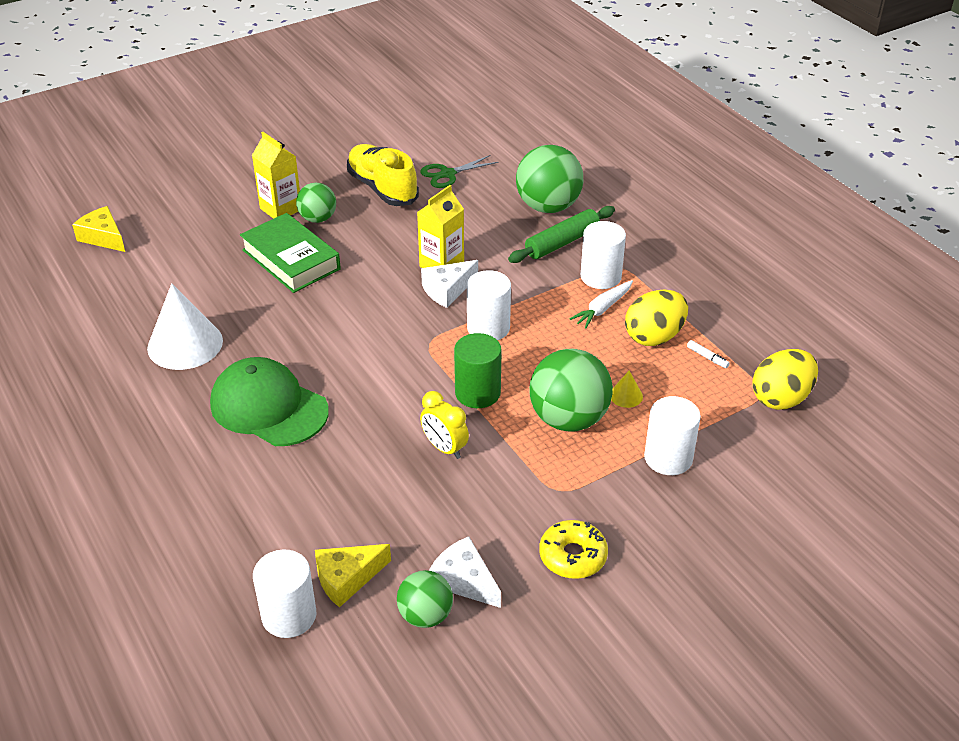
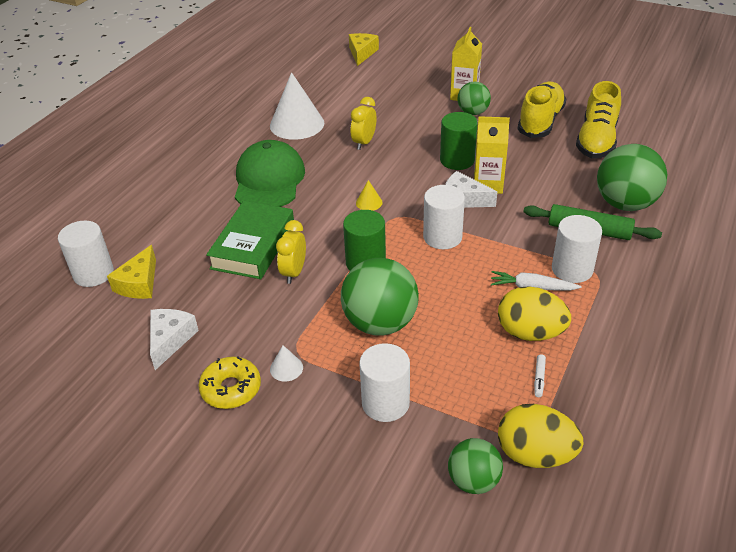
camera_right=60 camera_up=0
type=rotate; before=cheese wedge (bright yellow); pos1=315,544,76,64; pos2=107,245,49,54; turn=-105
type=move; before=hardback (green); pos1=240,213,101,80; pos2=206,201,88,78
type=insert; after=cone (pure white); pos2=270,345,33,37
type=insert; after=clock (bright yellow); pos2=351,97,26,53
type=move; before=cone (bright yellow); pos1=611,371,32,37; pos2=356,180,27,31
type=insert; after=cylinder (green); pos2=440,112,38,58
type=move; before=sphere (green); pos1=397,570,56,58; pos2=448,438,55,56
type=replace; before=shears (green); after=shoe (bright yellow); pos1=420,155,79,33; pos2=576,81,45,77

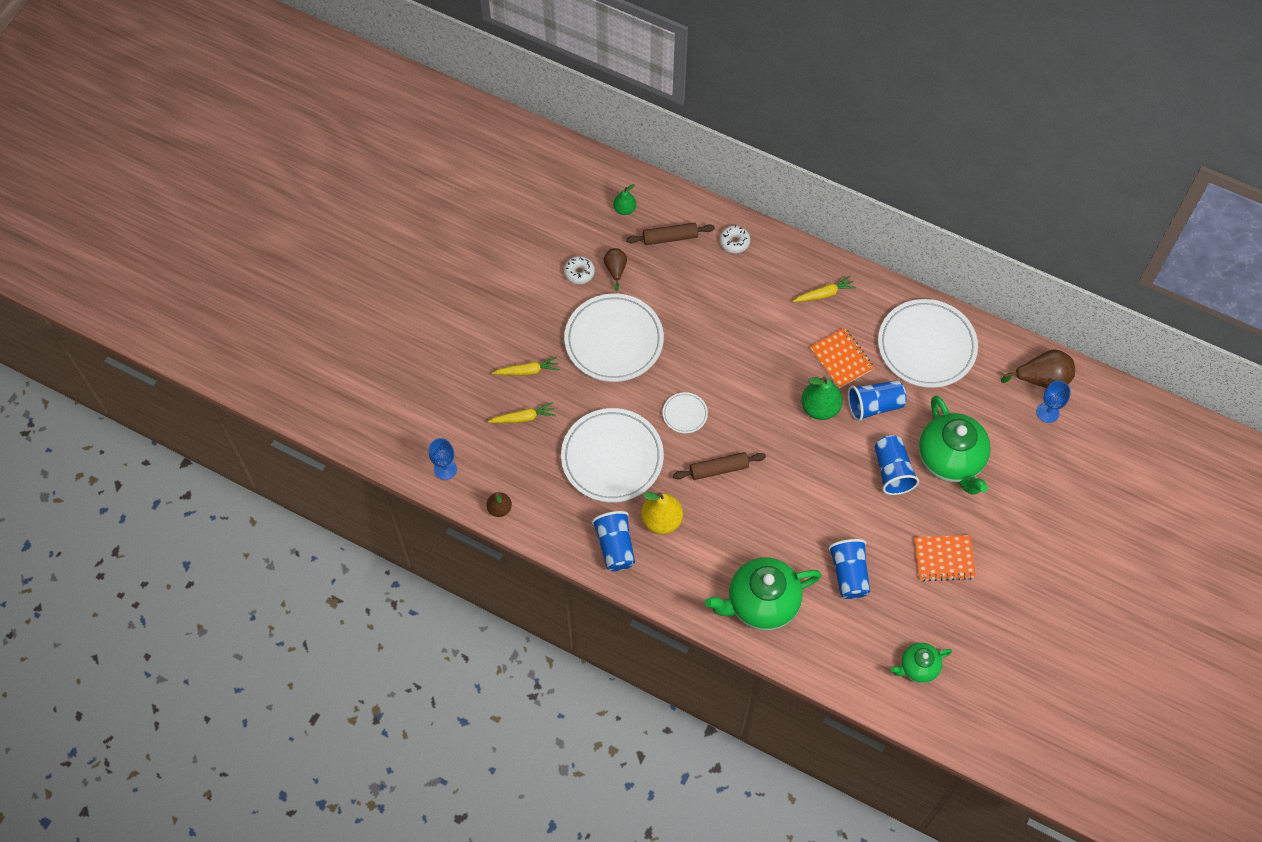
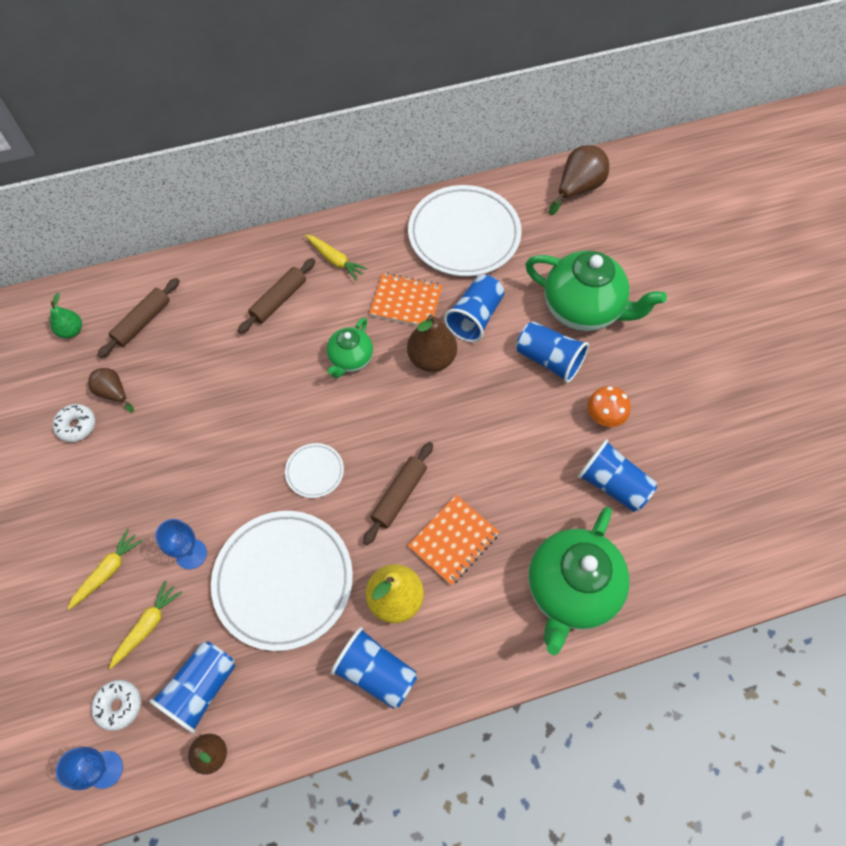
camera_right=-45 camera_up=0
type=move; before=doughnut (pure white); pos1=720,225,30,28; pos2=91,680,50,51
type=insert; after=cup (cobalt); pos2=149,641,86,93
type=move; before=chalice (cobalt); pos1=1036,381,35,42; pos2=155,519,52,50
type=insert; after=rolling pin (dark brown); pos2=238,258,77,76
type=rotate; before=root vegetable (bright yellow); pos1=793,276,63,26; pos2=305,235,63,46; turn=105
type=move; before=china teapot (green); pos1=891,643,61,40; pos2=327,317,46,61
type=recolor; before=toy pear (green); after=toy pear (dark brown); pos1=801,377,42,43; pos2=407,314,50,58
type=move; before=notepad (orange); pos1=914,535,62,46; pos2=408,495,92,90
type=insert; after=mushroom (orange); pos2=587,386,44,41
type=delete; before=dinner plate (pure white); pos1=564,294,100,88

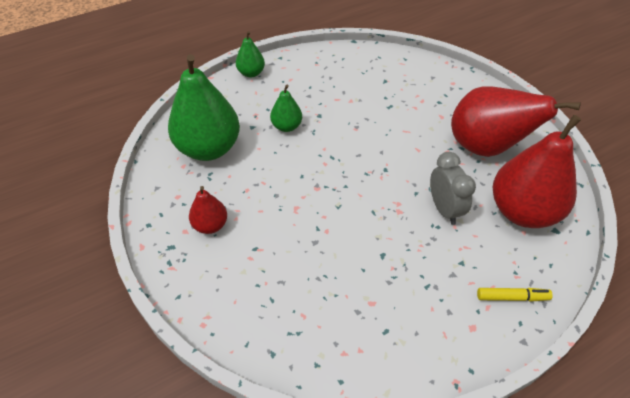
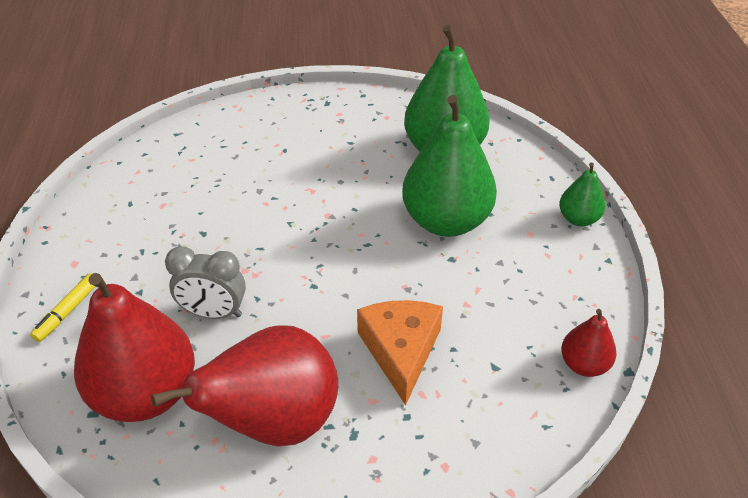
camera_right=115 camera_up=-5
type=insert; after=cheese wedge (orange); pos2=357,300,86,105
type=resize; before=toy pear (green); pos1=270,84,32,48; pos2=402,95,95,142; scale=2.05
type=move; before=toy pear (red); pos1=189,186,38,48; pos2=561,309,56,68

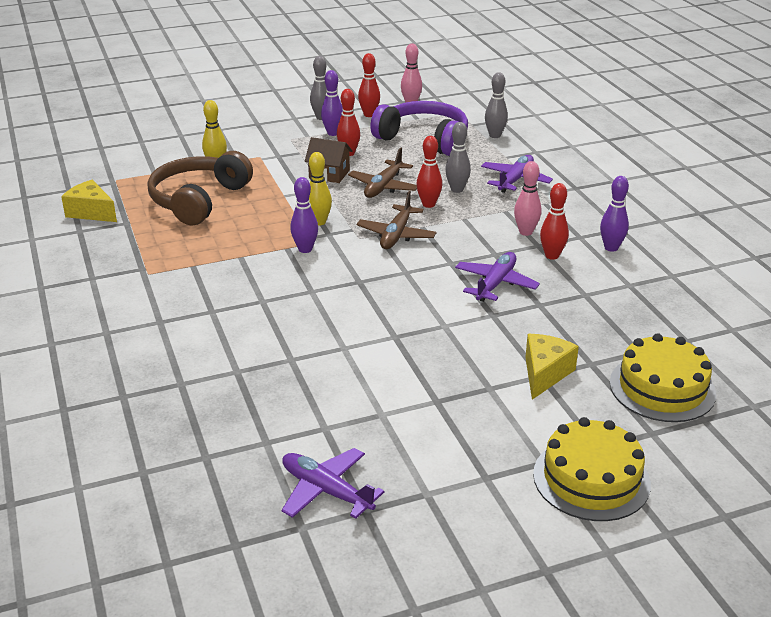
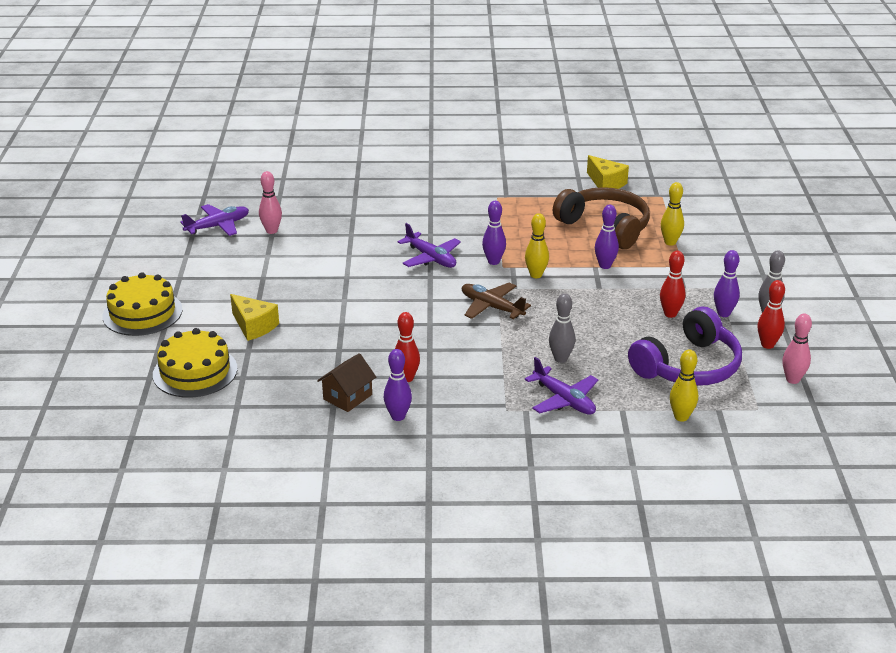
camera_right=110 camera_up=0
type=move; before=bowling pin (rose-pink); pos1=514,161,27,75; pos2=259,171,23,63
type=move; before=house (dark brown); pos1=305,137,48,46; pos2=317,353,59,59
type=move; before=plane (purple); pos1=455,252,85,50; pos2=397,223,64,45
type=rotate; before=cheese wedge (bright yellow); pos1=61,180,56,42; pos2=587,155,42,34; turn=90
type=insert; after=bowling pin (purple); pos2=595,205,24,64
type=recolor; before=bowling pin (ash-grey); after=bowling pin (bright yellow); pos1=485,72,23,66; pos2=670,349,28,73
type=delete; before=plane (dark brown); pos1=348,147,69,51
type=delete; before=bowling pin (red); pos1=416,136,26,72

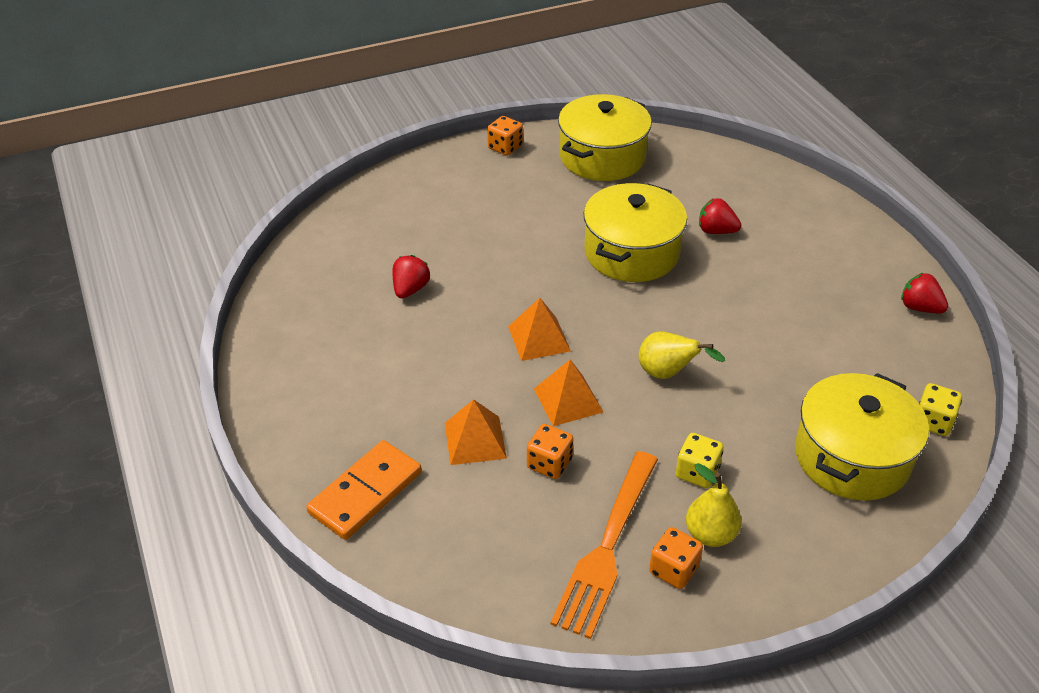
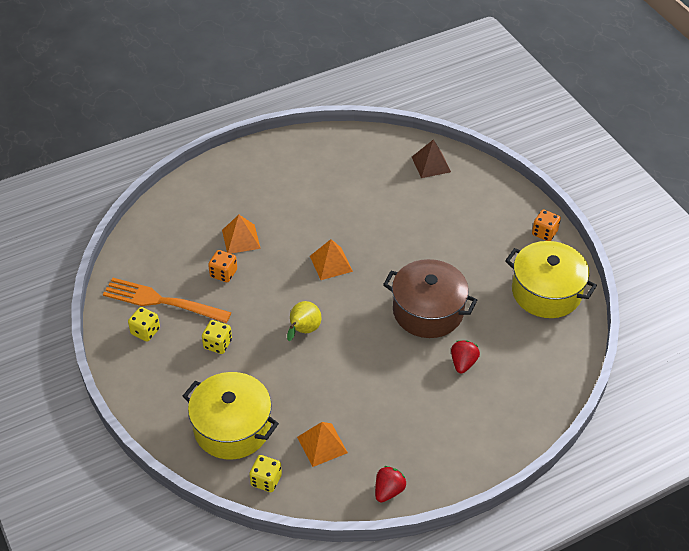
camera_right=85 camera_up=5
type=recolor; before=dice (orange); after=dice (bright yellow); pos1=649,527,54,62; pos2=128,307,32,35
type=move; before=solid pyramid (orange); pos1=534,359,69,67; pos2=297,422,51,45
type=recolor; before=stockpot (bright yellow); after=stockpot (dark brown); pos1=584,183,103,99; pos2=383,259,94,79
type=insert; after=solid pyramid (dark brown); pos2=412,139,39,39
type=delete; before=domino (orange); pos1=306,440,116,100
type=delete; before=berry (red); pos1=392,255,38,43
type=delete; before=toy pear (bright yellow); pos1=686,463,56,84

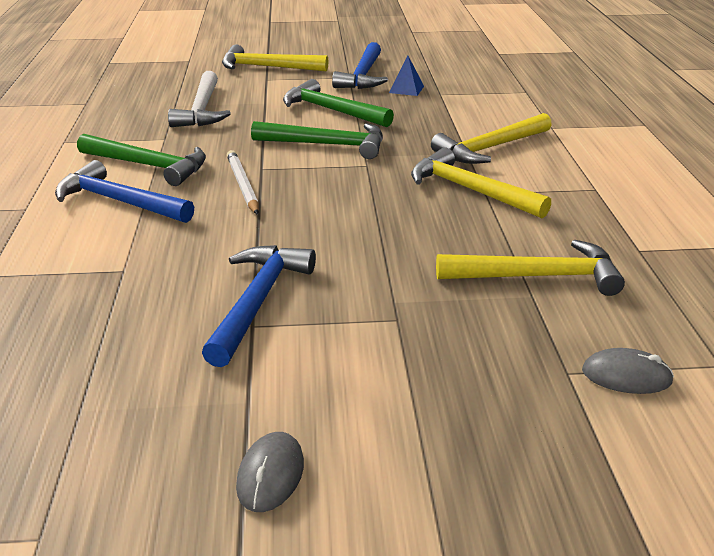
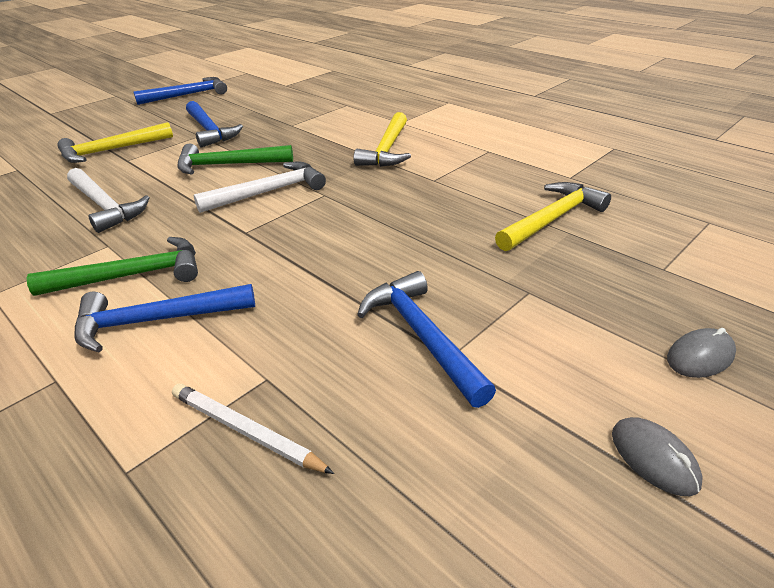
camera_right=-40 camera_up=5
type=insert; after=hammer (cobalt); pos2=133,77,94,28
type=move; before=lead pencil (pure white); pos1=227,150,32,65; pos2=172,384,162,90
type=recolor; before=hammer (green); after=hammer (pure white); pos1=251,121,132,38; pos2=193,161,133,52
type=move; before=mouse (ash-grey); pos1=582,348,92,46; pos2=667,328,69,50
type=delete; before=solid pyramid (cobalt); pos1=389,55,35,41
type=delete; before=hammer (bright yellow); pos1=411,148,140,70

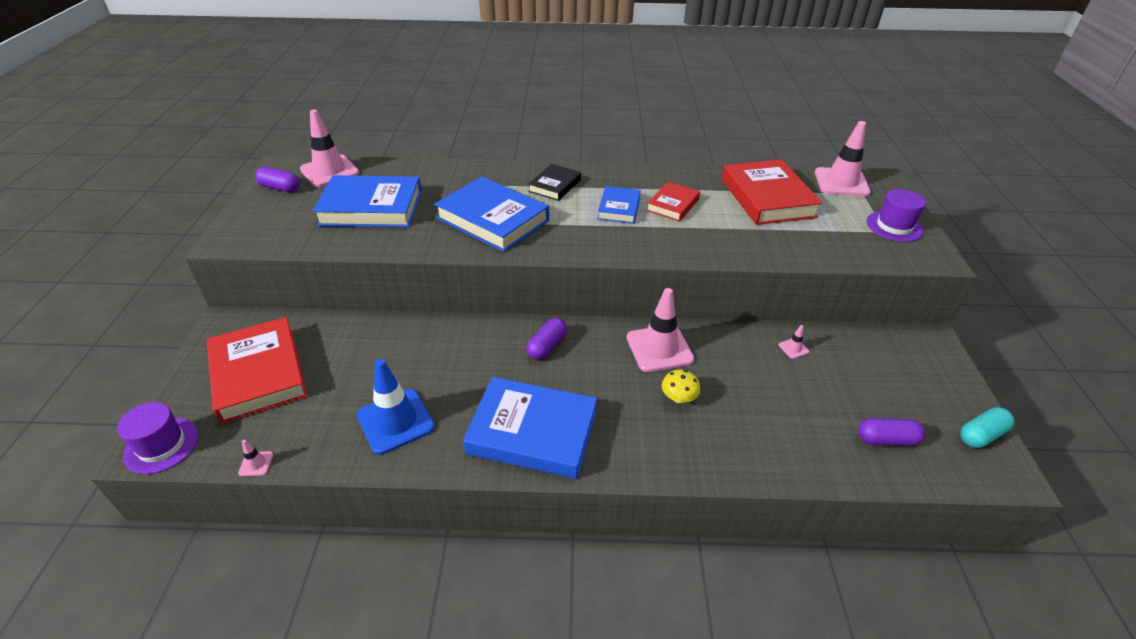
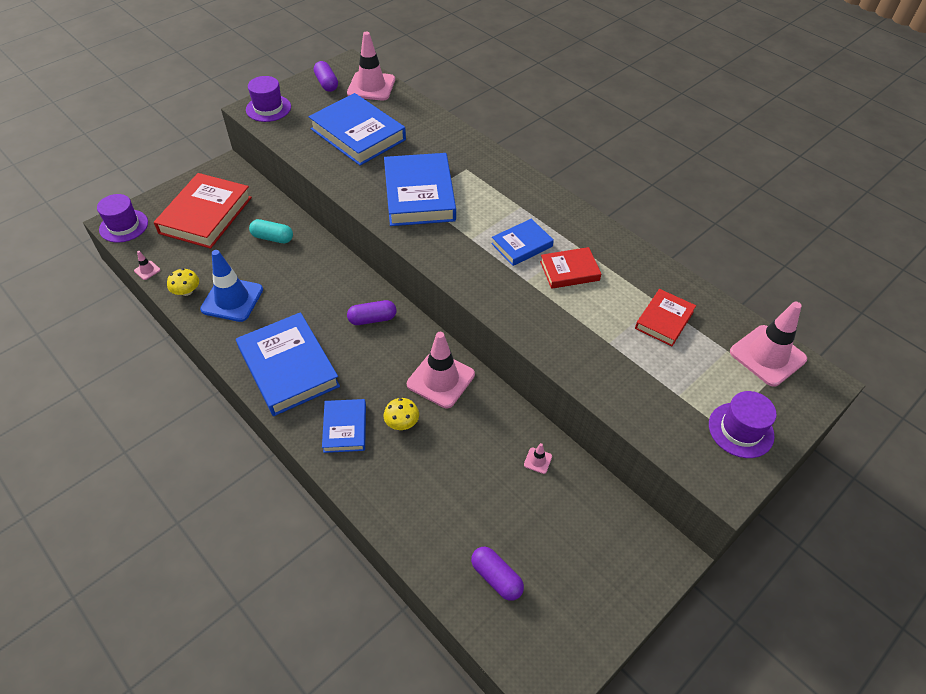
camera_right=45 camera_up=10
type=insert; after=mushroom (bright yellow); pos2=167,268,32,28
type=insert; after=tall hat (purple); pos2=246,76,45,46
type=move; before=capsule (teal); pos1=960,407,54,41; pos2=249,219,44,24
type=insert; after=hardback (cobalt); pos2=322,399,44,54
type=resize; before=hardback (red); pos1=721,159,102,66; pos2=635,289,61,57; scale=0.55
type=delete; before=hardback (black); pos1=528,164,53,37

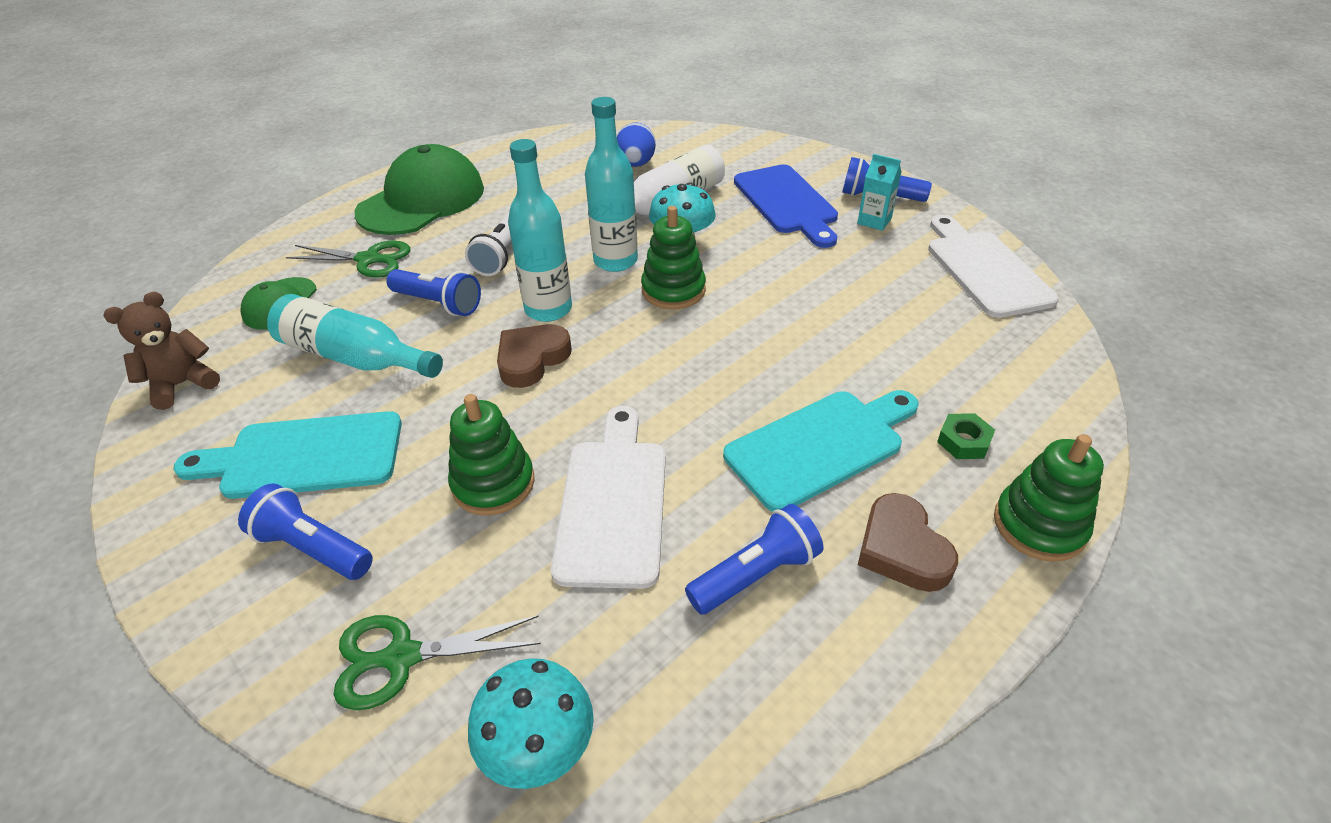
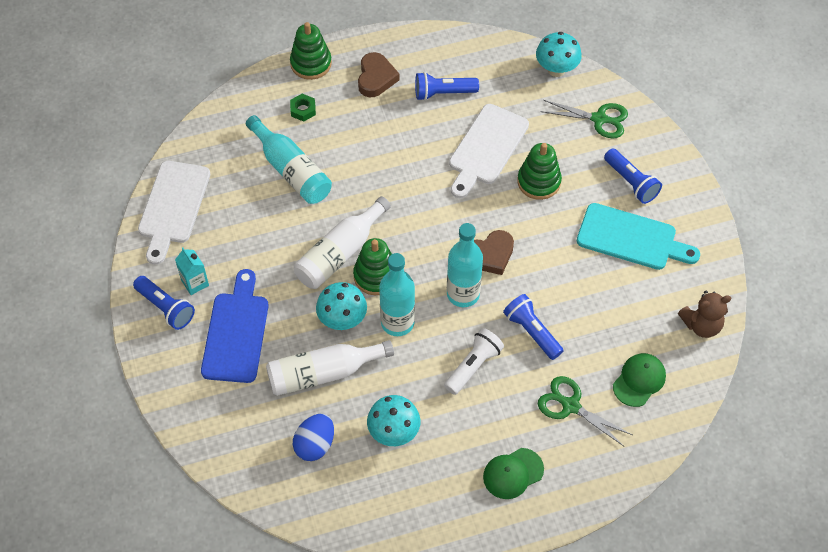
camera_right=-155 camera_up=15
type=move; before=drink bottle (teal); pos1=267,294,176,84; pos2=246,115,86,89
type=insert; after=drink bottle (pure white); pos2=294,196,97,93
type=insert; after=mushroom (teal); pos2=367,395,53,51
type=resize; before=baseball cap (green); pos1=355,144,129,91; pos2=483,448,61,51; scale=0.52
type=delete; before=bread board (teal); pos1=723,390,196,122

